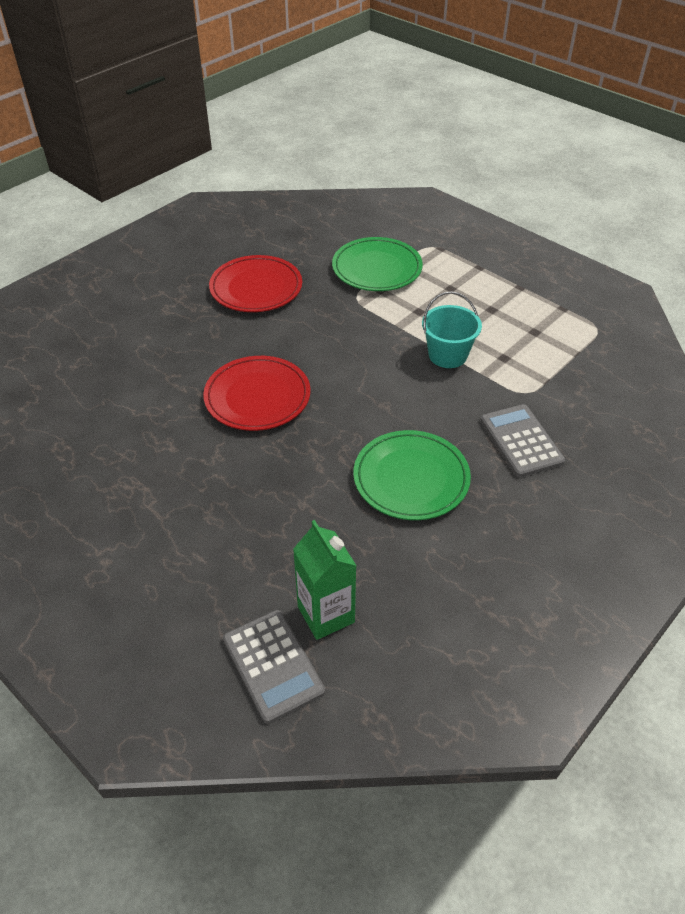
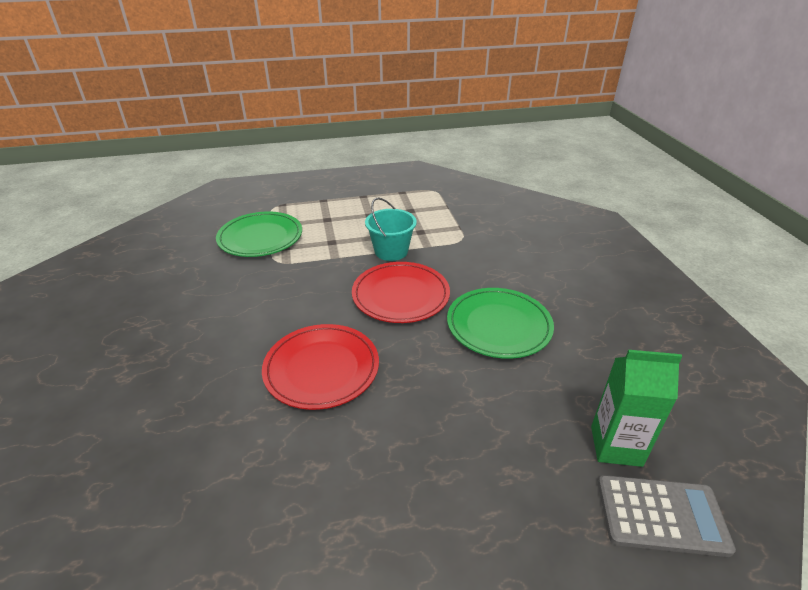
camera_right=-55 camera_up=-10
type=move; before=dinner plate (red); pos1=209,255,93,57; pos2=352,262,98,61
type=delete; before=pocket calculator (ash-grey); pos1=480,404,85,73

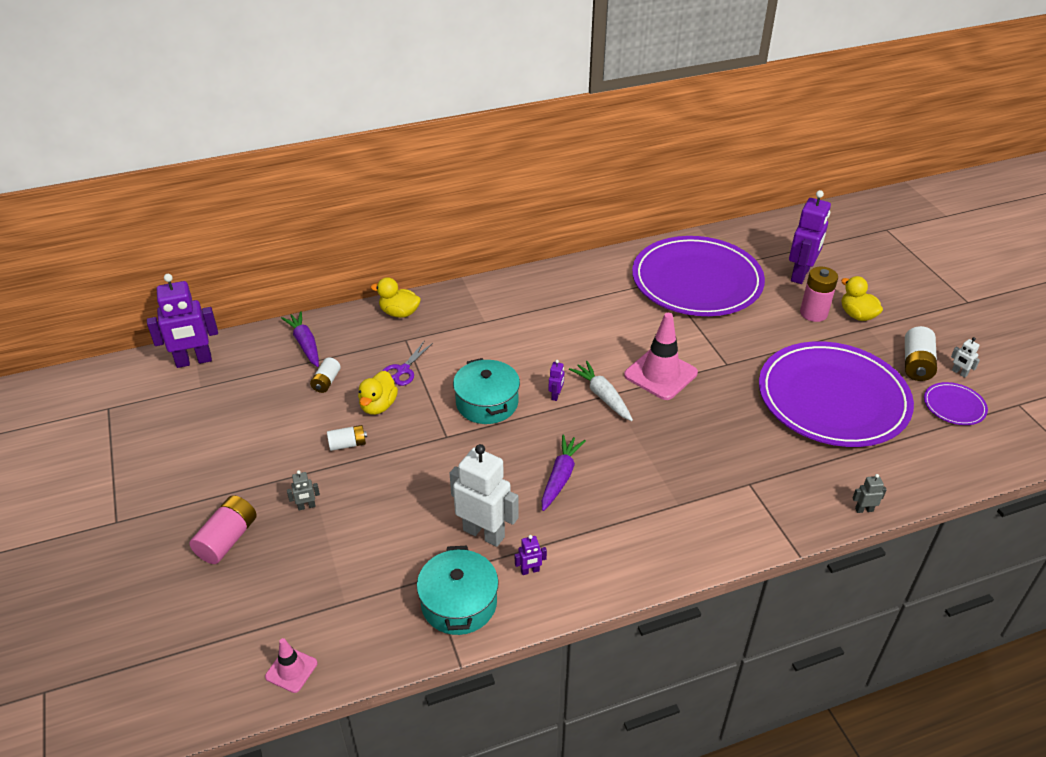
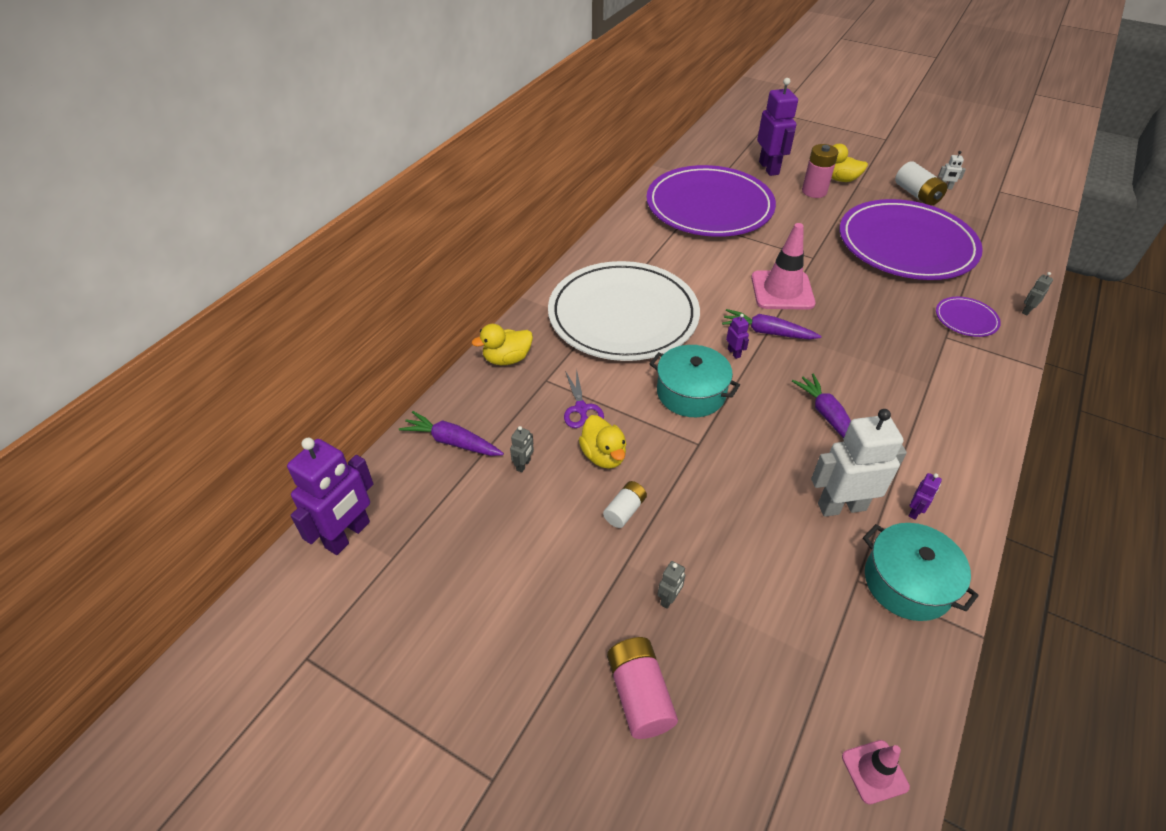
camera_right=-40 camera_up=5
type=replace; before=power cell (pure white); after=robot (ash-grey); pos1=310,357,31,36; pos2=510,426,24,46
type=insert; after=dinner plate (pure white); pos2=548,261,152,100
type=recolor; before=root vegetable (pure white); after=root vegetable (purple); pos1=569,361,64,60; pos2=722,309,99,30
type=move; before=dinner plate (purple); pos1=924,382,64,43; pos2=936,297,65,40

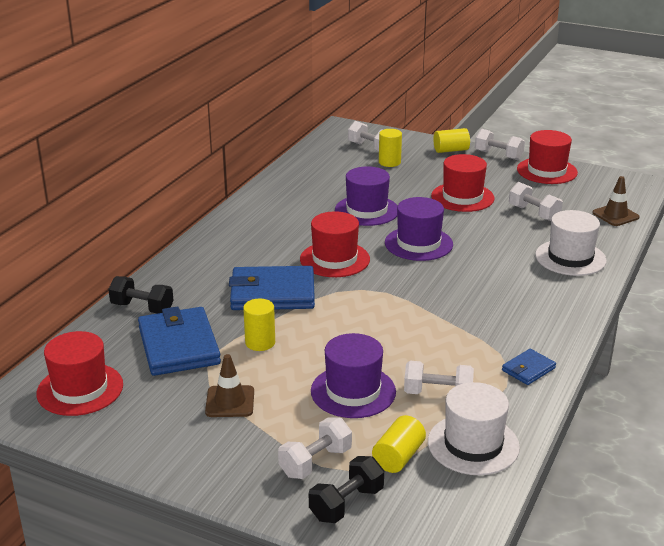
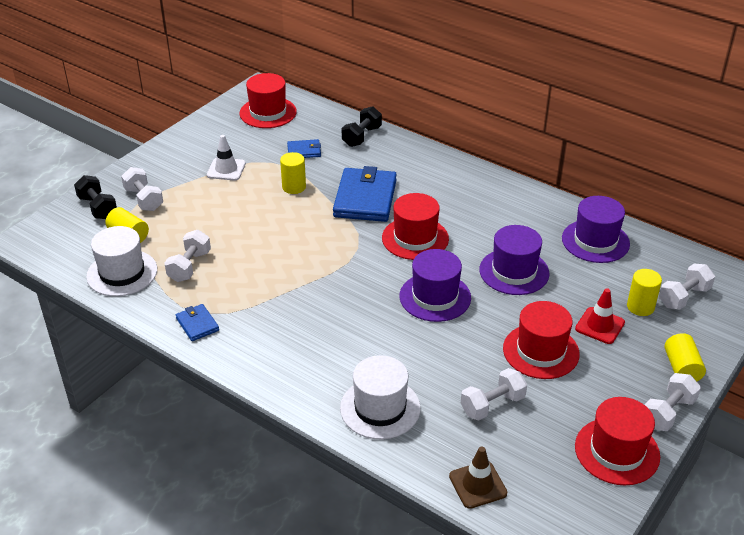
camera_right=100 camera_up=10
type=recolor; before=traffic cone (dark brown); after=traffic cone (pure white); pos1=205,354,49,63; pos2=207,135,39,46
type=resize; before=card wallet (cobalt); pos1=138,307,83,69; pos2=287,139,34,19; scale=0.48
type=move; before=tall hat (purple); pos1=311,333,85,85; pos2=562,196,68,67
type=insert; after=traffic cone (red); pos2=575,288,50,56

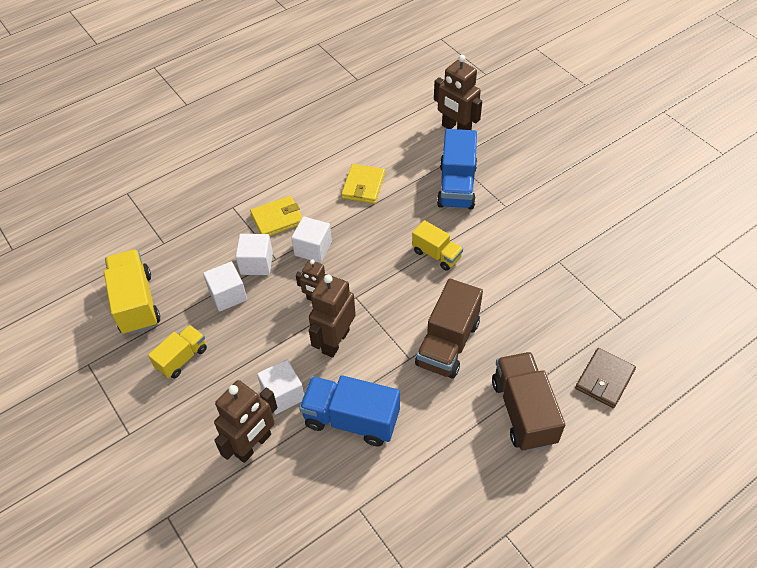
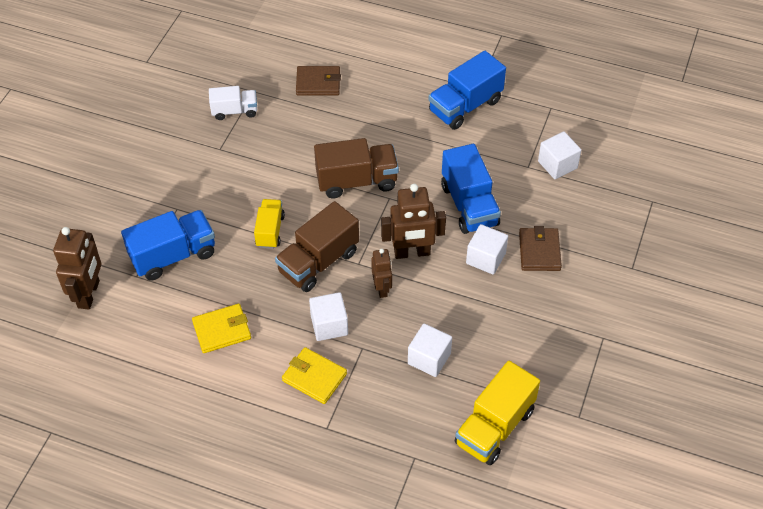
camera_right=-125 camera_up=0
type=insert; after=toy truck (pure white); pos2=209,86,48,34
type=move; before=toy truck (dark brown); pos1=492,352,73,99; pos2=275,201,84,91
type=insert; after=toy truck (cobalt); pos2=429,51,77,79
type=replace; before=robot (dark brown); after=card wallet (dark brown); pos1=214,380,63,83; pos2=519,226,43,45
type=move; before=cube (pure white); pos1=235,234,38,41; pos2=538,132,43,47
type=delete; before=toy truck (bright yellow); pos1=148,325,59,53

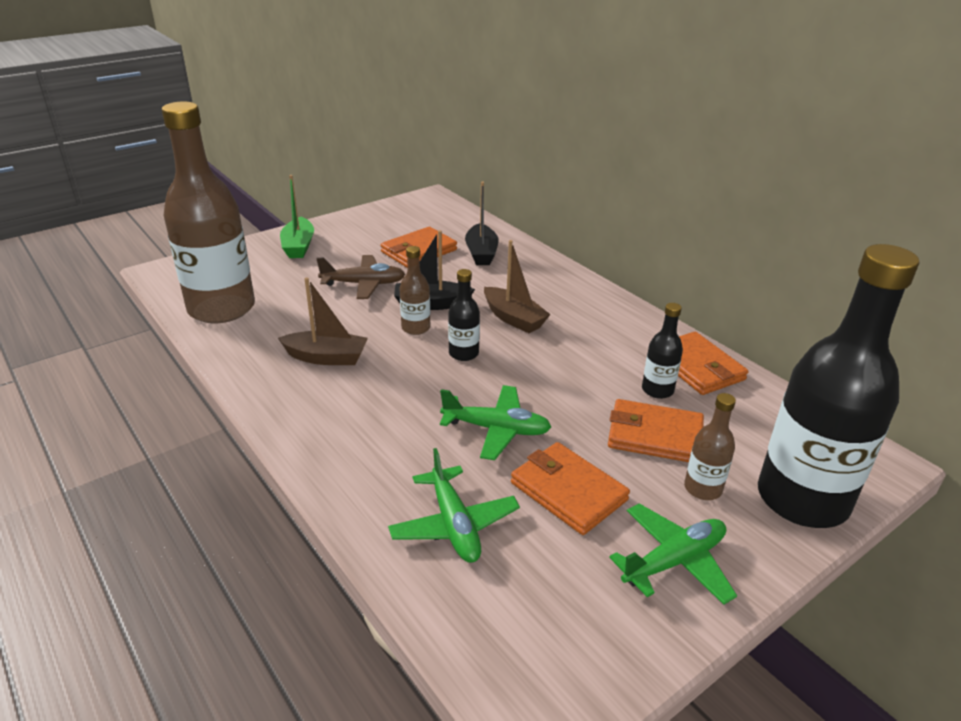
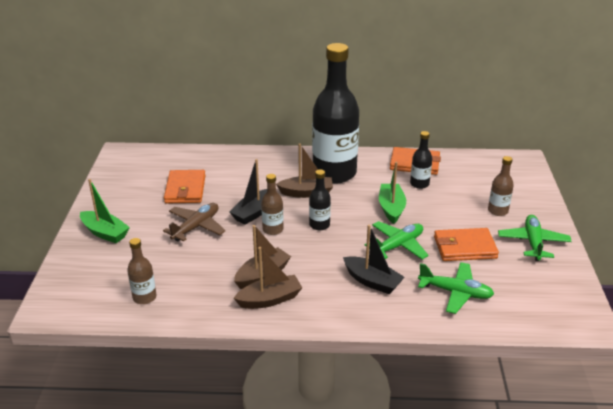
camera_right=-50 camera_up=0
type=resize; before=drink bottle (dark brown); pos1=162,102,93,221; pos2=127,238,29,66; scale=0.43
type=insert; after=toy boat (dark brown); pos2=234,247,68,62
type=move; before=drink bottle (black); pos1=758,244,162,284; pos2=312,43,47,141
type=move; before=toy boat (black); pos1=465,181,33,84; pos2=343,225,62,69
type=insert; after=toy boat (green); pos2=379,162,27,62
type=delete; before=card wallet (orange); pos1=608,399,96,63

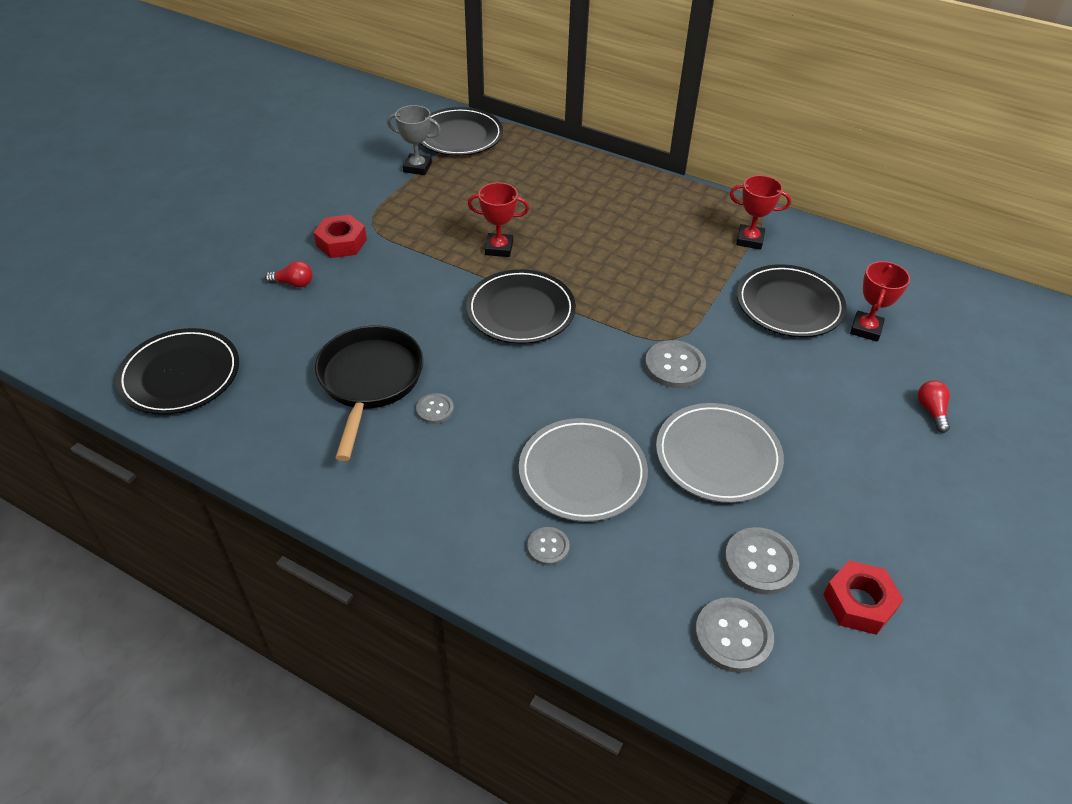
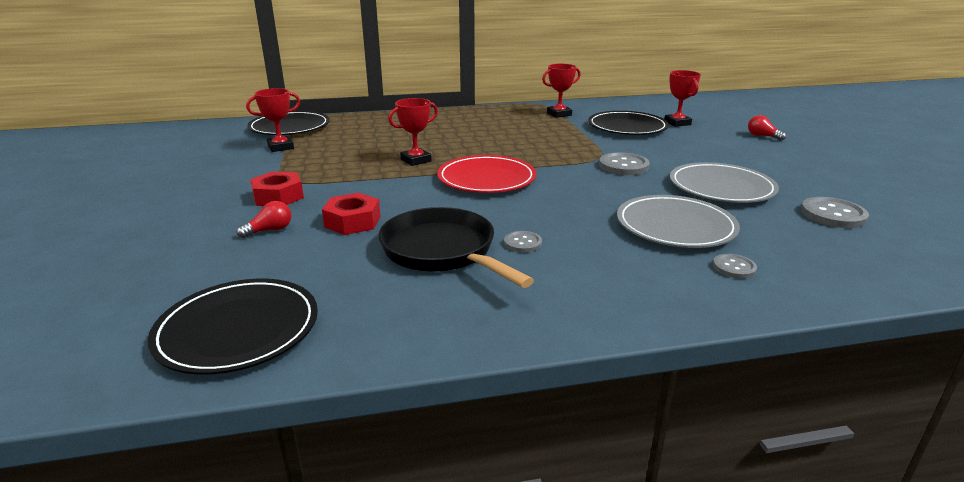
camera_right=-40 camera_up=-20
type=recolor; before=prize cup (ash-grey); after=prize cup (red); pos1=387,105,54,70; pos2=246,88,54,64
type=move; before=hex nut (red); pos1=823,560,81,75; pos2=322,193,59,42
type=recolor; before=dinner plate (black); after=dinner plate (red); pos1=466,269,110,75; pos2=437,155,100,38
type=delete; before=sewing button (ash-grey); pos1=695,597,79,76

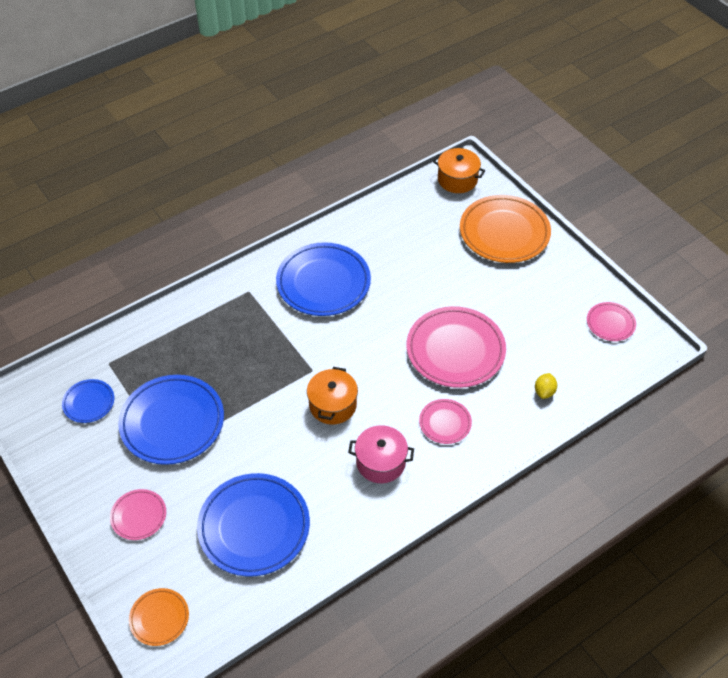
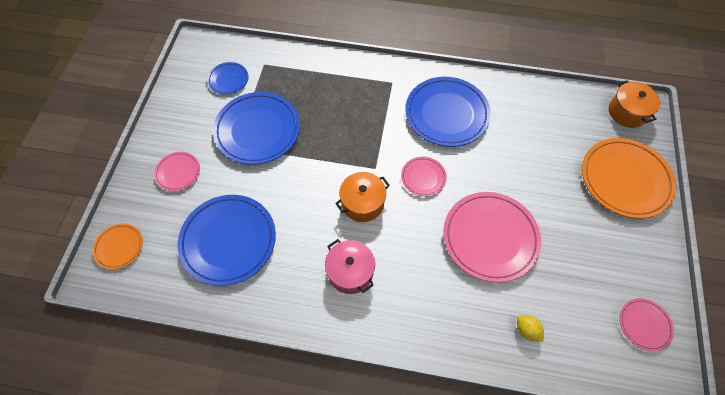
camera_right=45 camera_up=10
type=move; before=dinner plate (rose-pink); pos1=419,399,53,45; pos2=401,157,46,40
type=rotate; before=toy lemon (bright yellow); pos1=535,373,22,26; pos2=517,315,27,27; turn=75

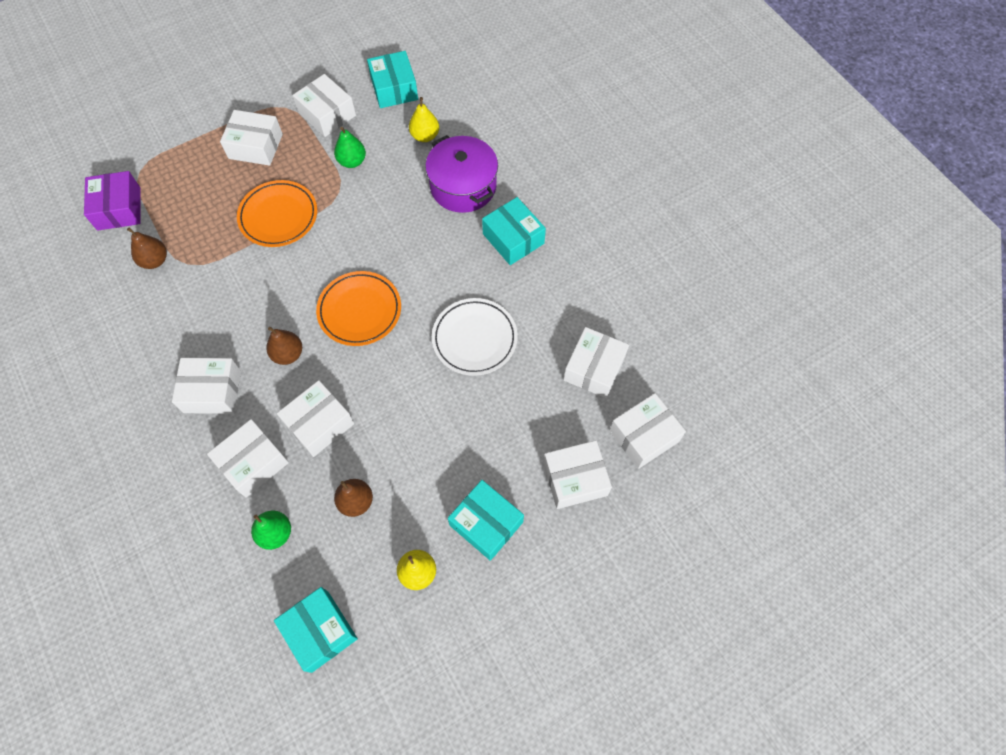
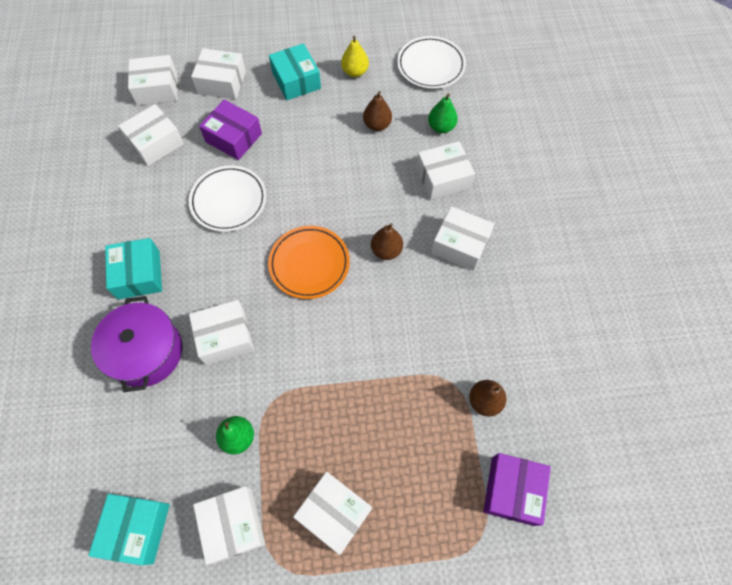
camera_right=-155 camera_up=0
type=move; before=package (pure white); pos1=277,380,77,77; pos2=189,300,65,65
type=insert; after=package (purple); pos2=199,100,63,60
type=replace; before=package (teal); after=dinner plate (pure white); pos1=274,587,84,86; pos2=397,36,69,53
type=delete; before=dinner plate (orange); pos1=237,180,80,67
type=delete; before=toy pear (bright yellow); pos1=409,97,30,45

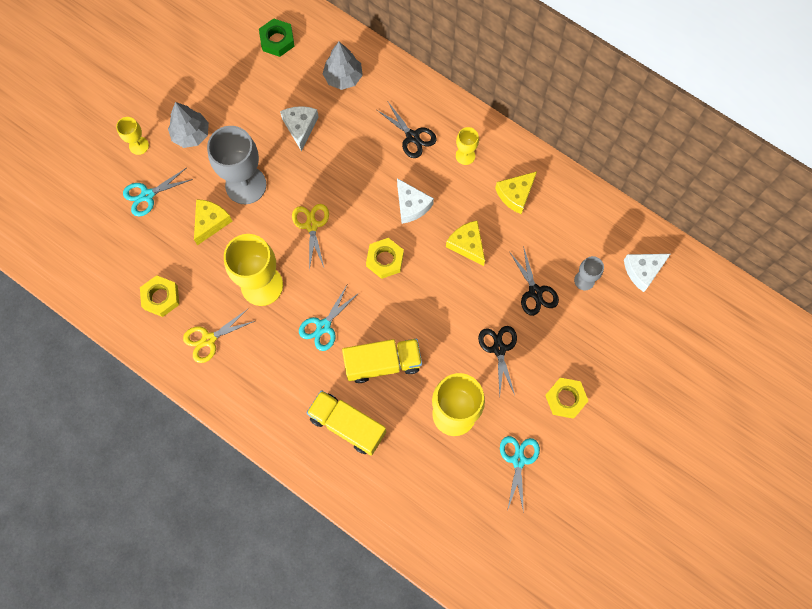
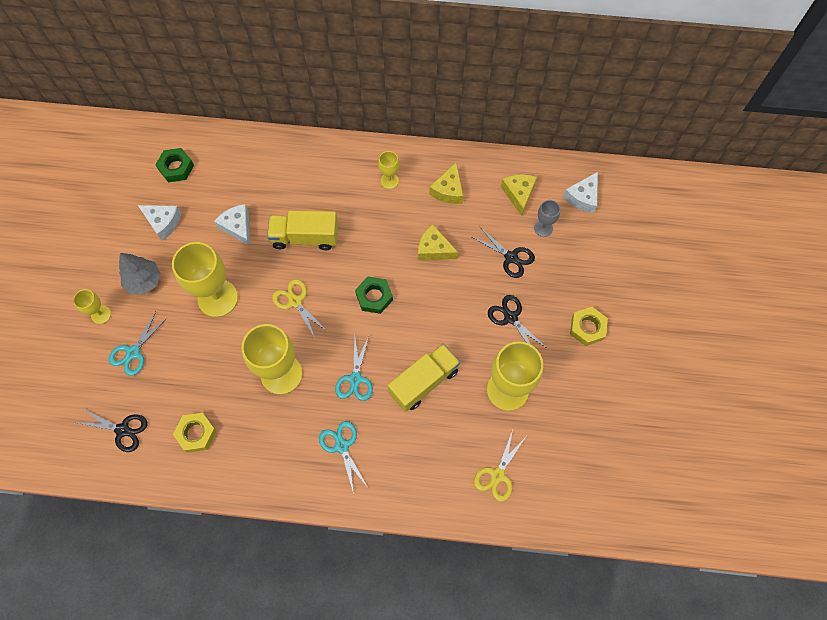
camera_right=-30 camera_up=-5
type=move; before=shears (black); pos1=377,102,60,56; pos2=74,409,73,43
type=move; before=cheese wedge (pure white); pos1=397,178,37,46; pos2=138,205,43,36
type=recolor; before=chalice (ash-grey); after=chalice (bright yellow); pos1=207,126,59,78; pos2=172,242,66,75
type=move; before=toy truck (bright yellow); pos1=306,390,80,66; pos2=267,211,71,39
type=move; before=shears (teal); pos1=500,436,40,77; pos2=319,421,48,73
type=recolor; before=hex nut (bright yellow); after=hex nut (green); pos1=366,238,38,41; pos2=355,276,38,38
type=move; before=shears (bright yellow); pos1=183,308,72,55; pos2=474,430,52,72
type=move; before=cheese wedge (bright yellow); pos1=194,199,38,46; pos2=501,174,36,42
type=delete; before=fir tree (ash-grey); pos1=323,42,40,48

